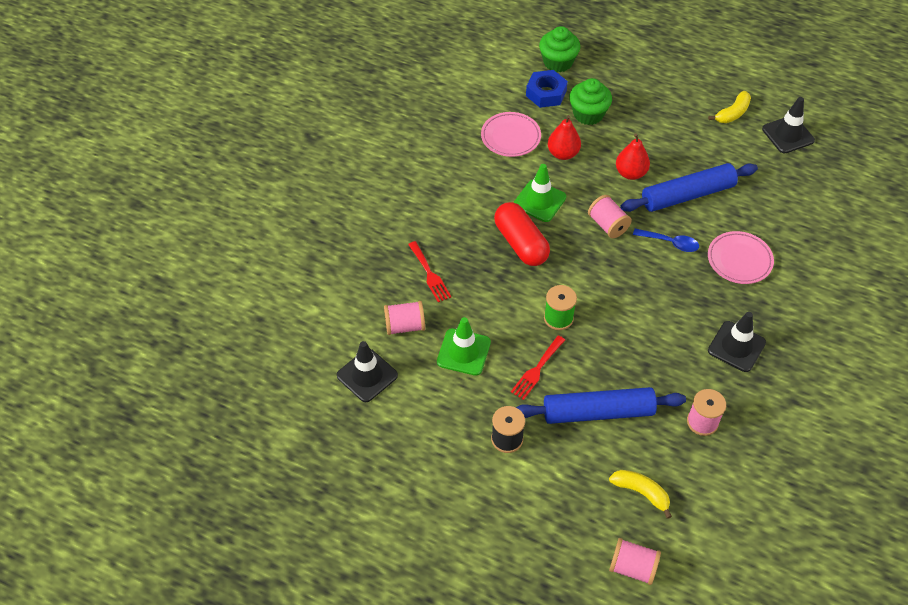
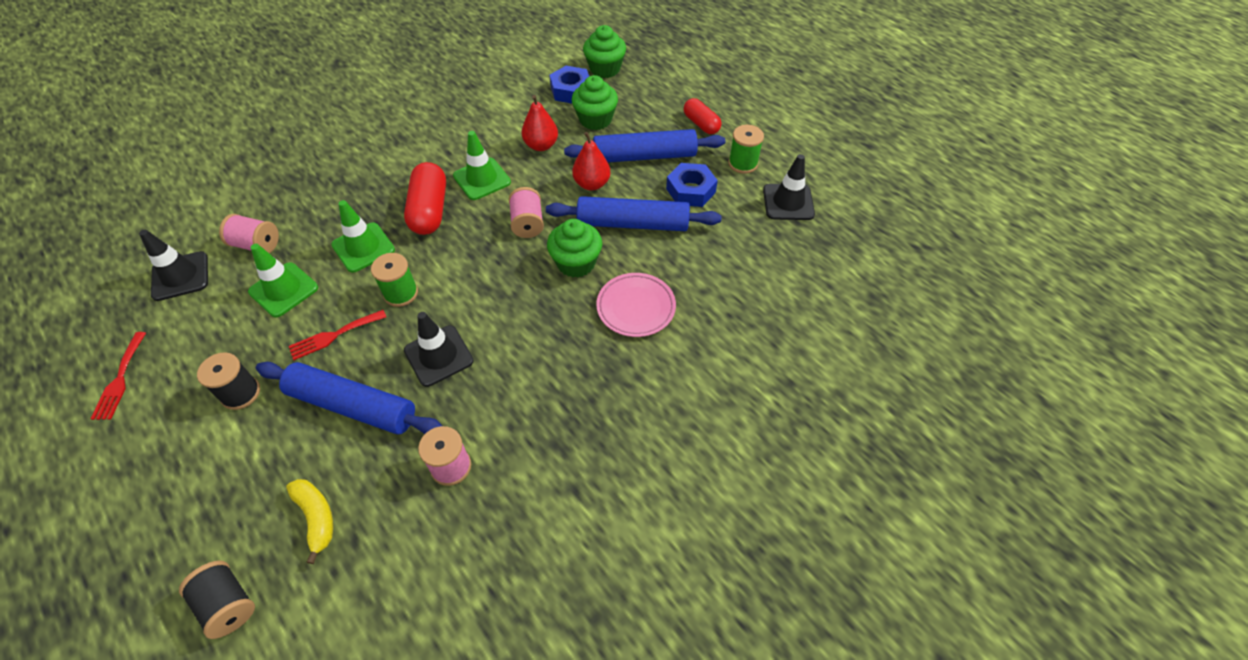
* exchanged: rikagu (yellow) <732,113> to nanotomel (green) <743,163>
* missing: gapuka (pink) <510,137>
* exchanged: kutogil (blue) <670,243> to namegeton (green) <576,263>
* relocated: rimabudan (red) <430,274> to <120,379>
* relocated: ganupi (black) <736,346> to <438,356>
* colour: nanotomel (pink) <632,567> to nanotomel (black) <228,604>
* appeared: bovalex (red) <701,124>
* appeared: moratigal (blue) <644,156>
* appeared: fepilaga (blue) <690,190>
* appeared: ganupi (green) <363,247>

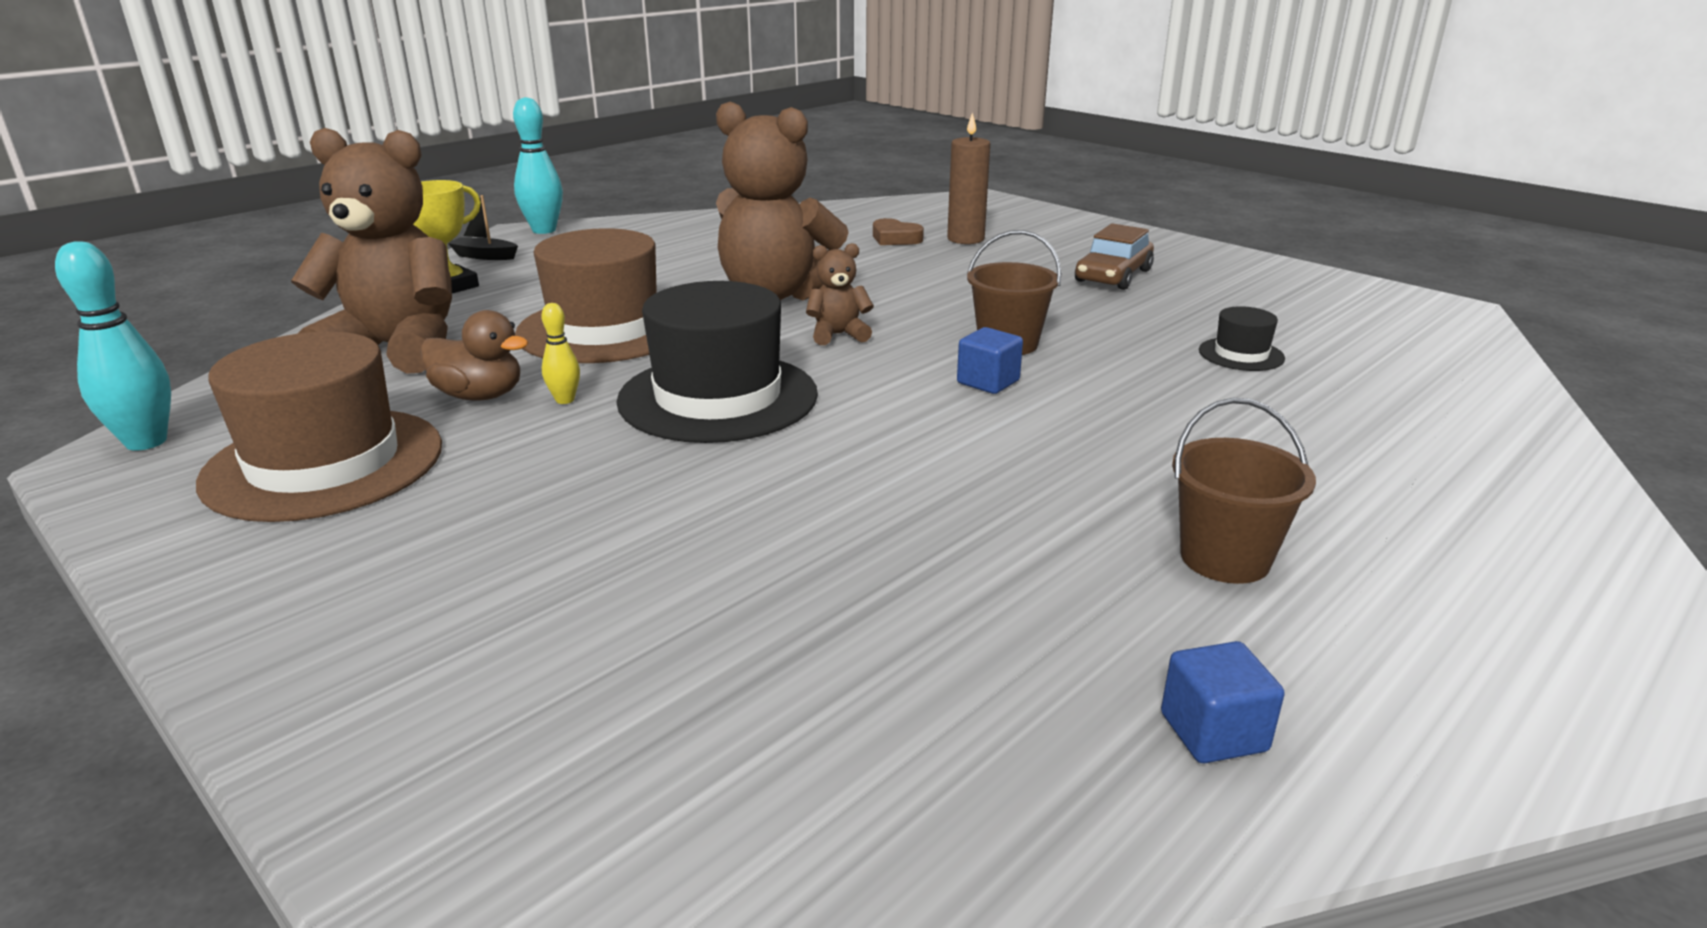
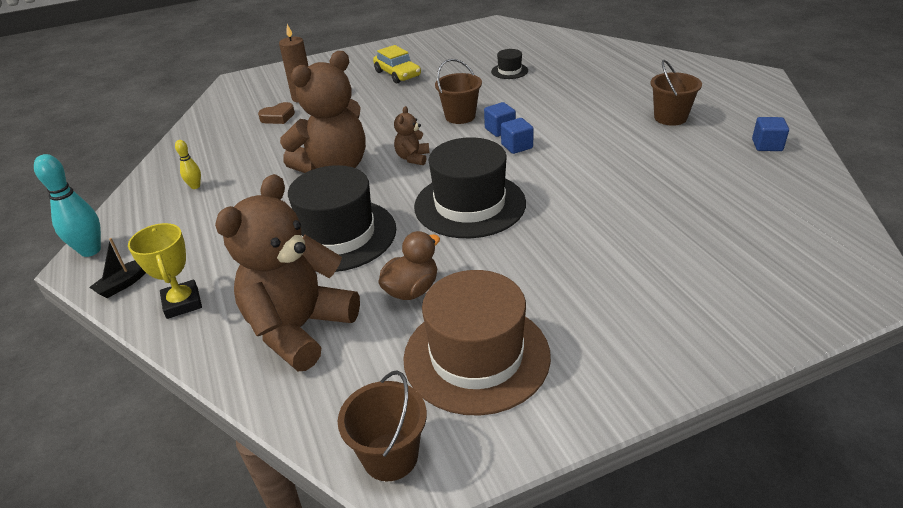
* colour: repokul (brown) <1113,276> to repokul (yellow) <397,74>
* colour: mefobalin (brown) <604,329> to mefobalin (black) <338,235>
* exchanged: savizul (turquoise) <146,442> to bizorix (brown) <390,456>
* relocated: savizul (yellow) <565,400> to <195,186>
* appeared: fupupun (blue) <517,146>

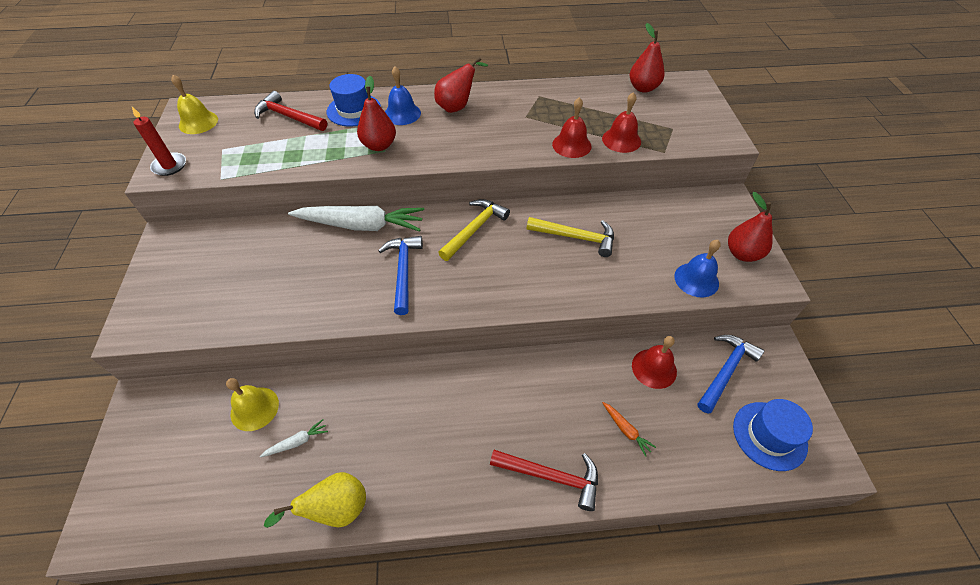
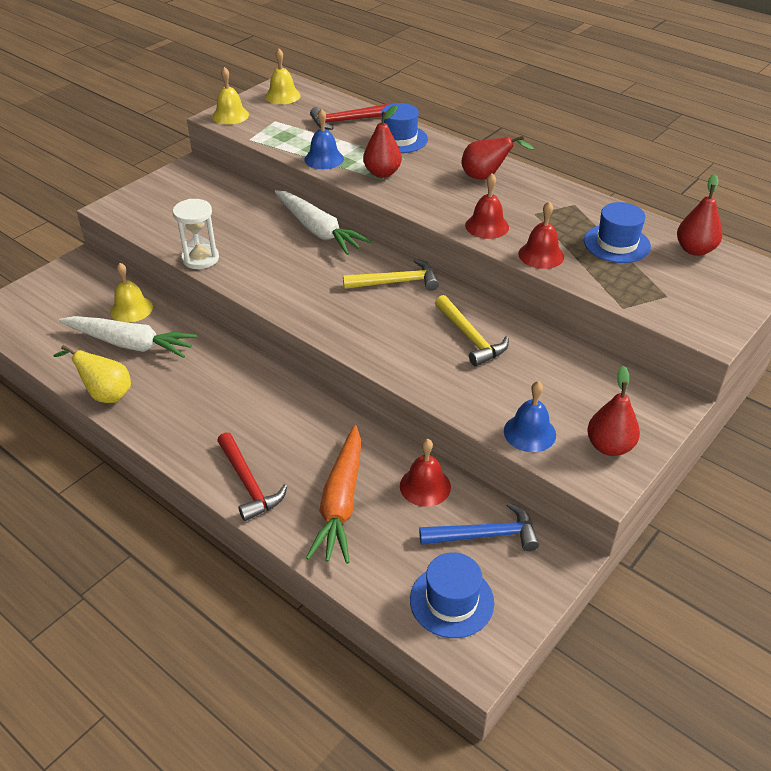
* relocated: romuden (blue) <402,113> to <324,159>
* spun: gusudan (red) <288,117> = <346,121> 90 degrees counterclockwise
* relocated: romuden (red) <621,140> to <487,226>
* exchanged: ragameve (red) <169,166> to romuden (yellow) <230,115>
* missing: gusudan (blue) <403,271>
* size: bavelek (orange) <626,430> = <341,502> x2.44
* size: bavelek (white) <297,442> = <130,344> x2.44
* appeared: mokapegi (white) <200,258>
* appeared: mefobalin (blue) <616,244>

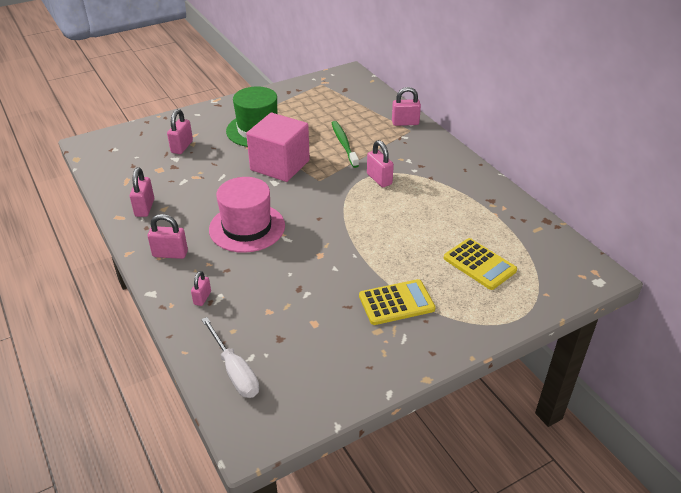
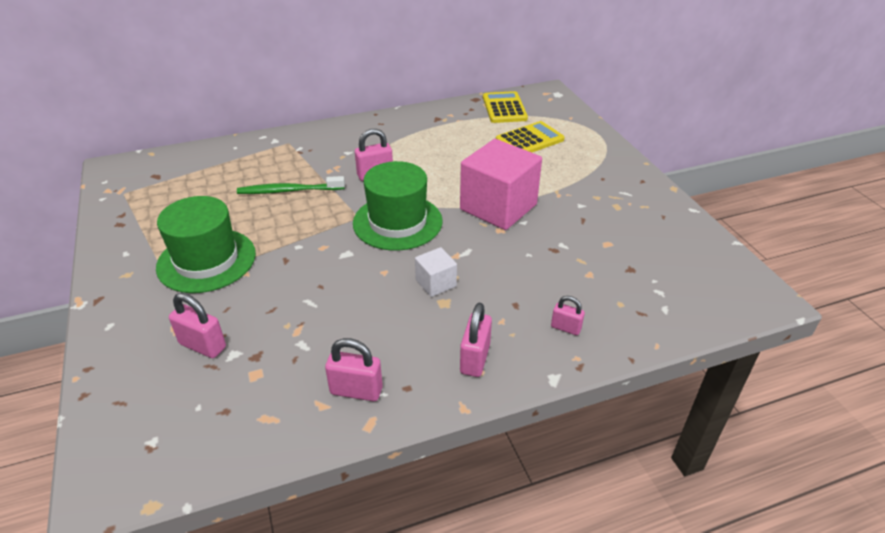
* missing: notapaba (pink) <405,123>
* relocated: fupupun (pink) <280,165> to <498,207>
* exchanged: mefobalin (pink) <247,227> to fupupun (white) <436,283>
* relocated: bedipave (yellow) <396,302> to <504,108>
* missing: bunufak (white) <234,371>
* appeared: mefobalin (green) <397,222>

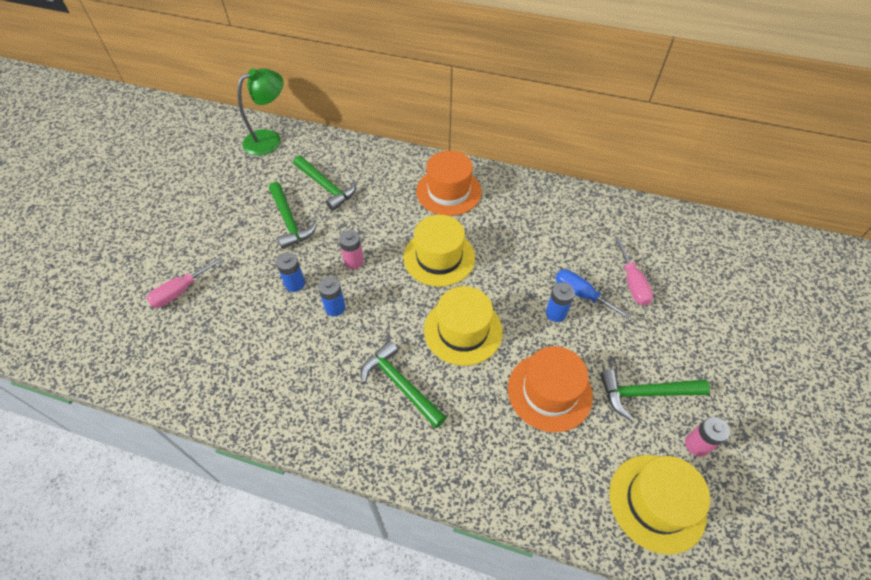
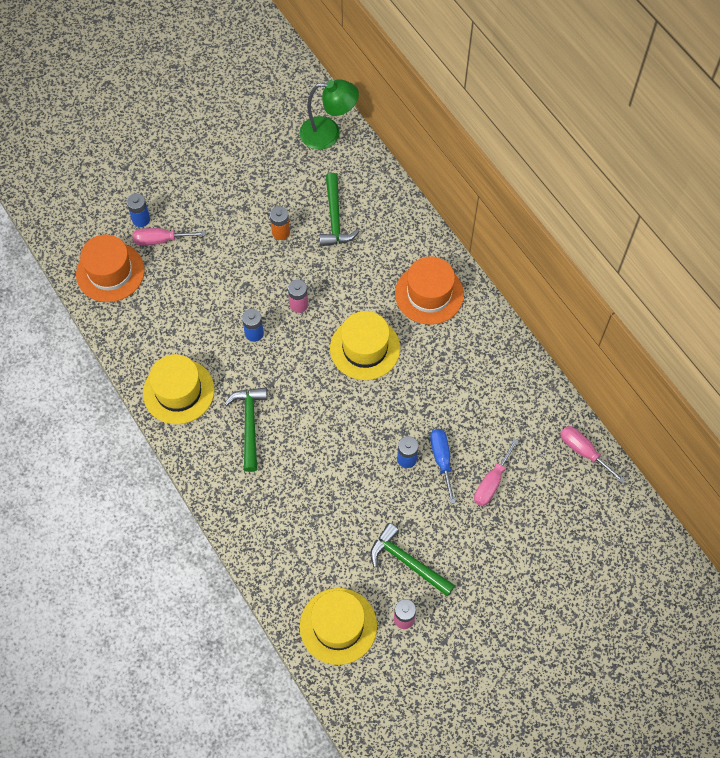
* exchanged: gusudan (green) <289,221> to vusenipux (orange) <280,232>
* relocated: vusenipux (blue) <295,284> to <141,219>
* relocated: mefobalin (yellow) <463,330> to <178,391>
* relocated: mefobalin (orange) <549,391> to <110,272>
* appeared: bunufak (pink) <583,451>

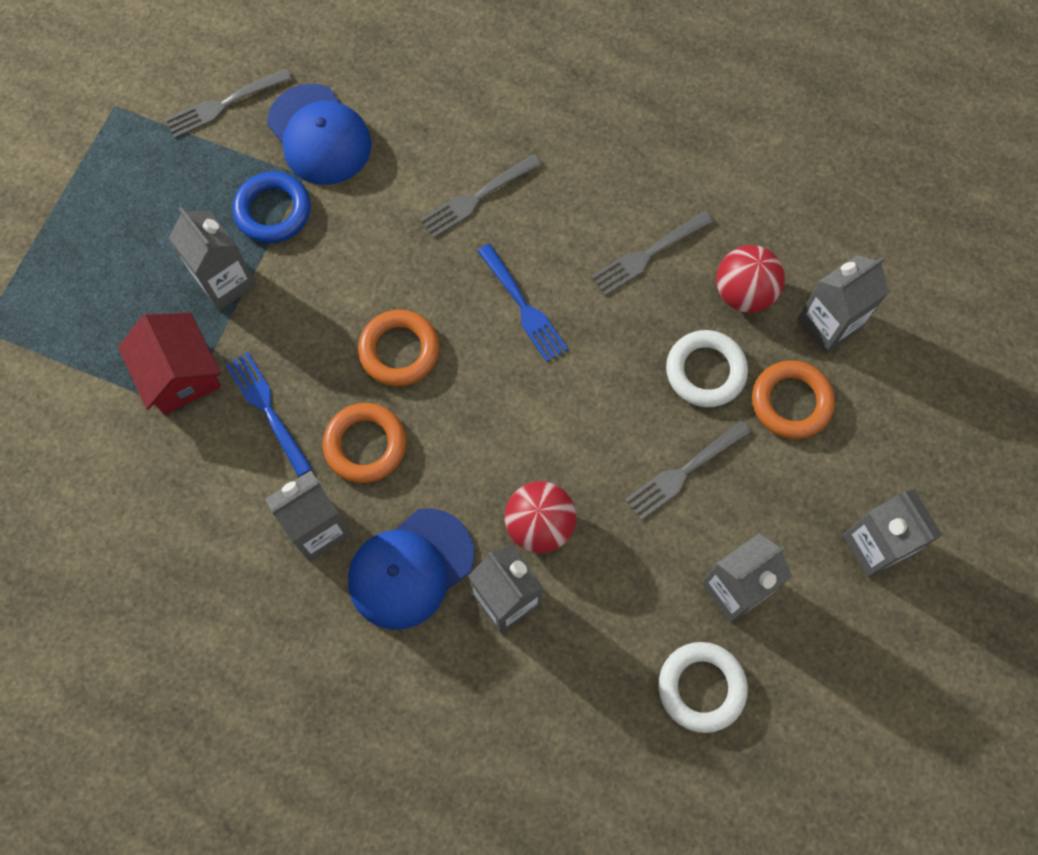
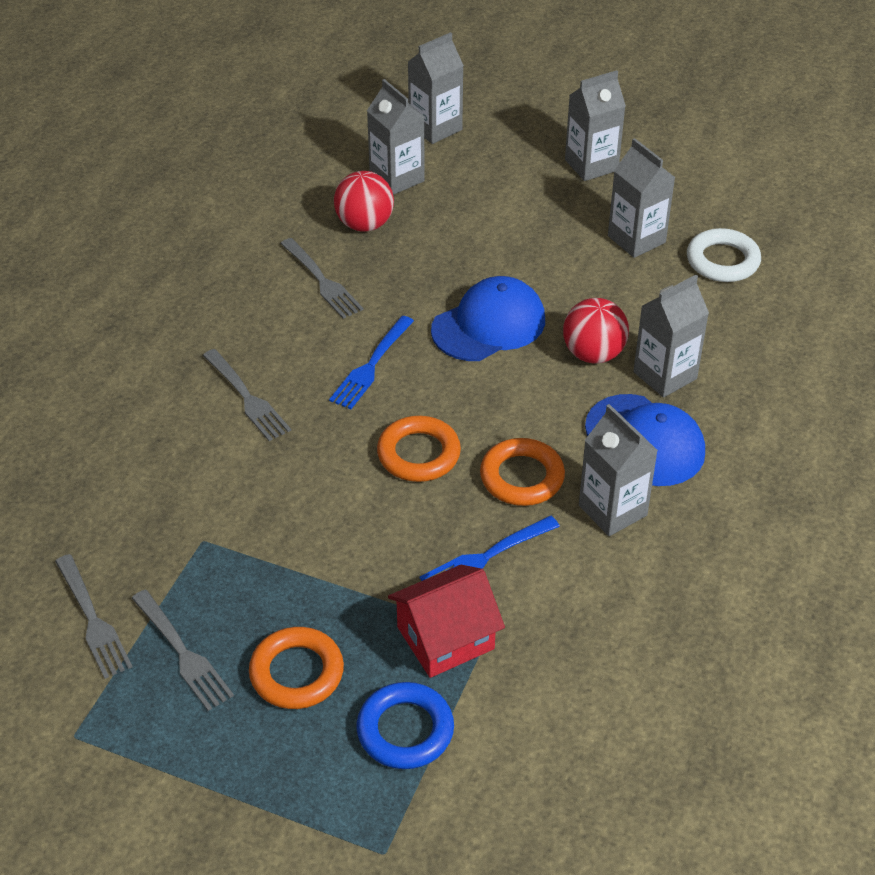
* relocated: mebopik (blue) <319,135> to <489,325>
* relocated: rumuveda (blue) <273,211> to <405,730>
* relocated: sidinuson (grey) <225,282> to <435,128>
* spun: rimabudan (blue) <522,305> = <371,365> 150 degrees clockwise
* missing: rumuveda (white) <705,371>
* relocated: rumuveda (orange) <791,402> to <297,673>
* relocated: rimabudan (grey) <685,471> to <182,652>

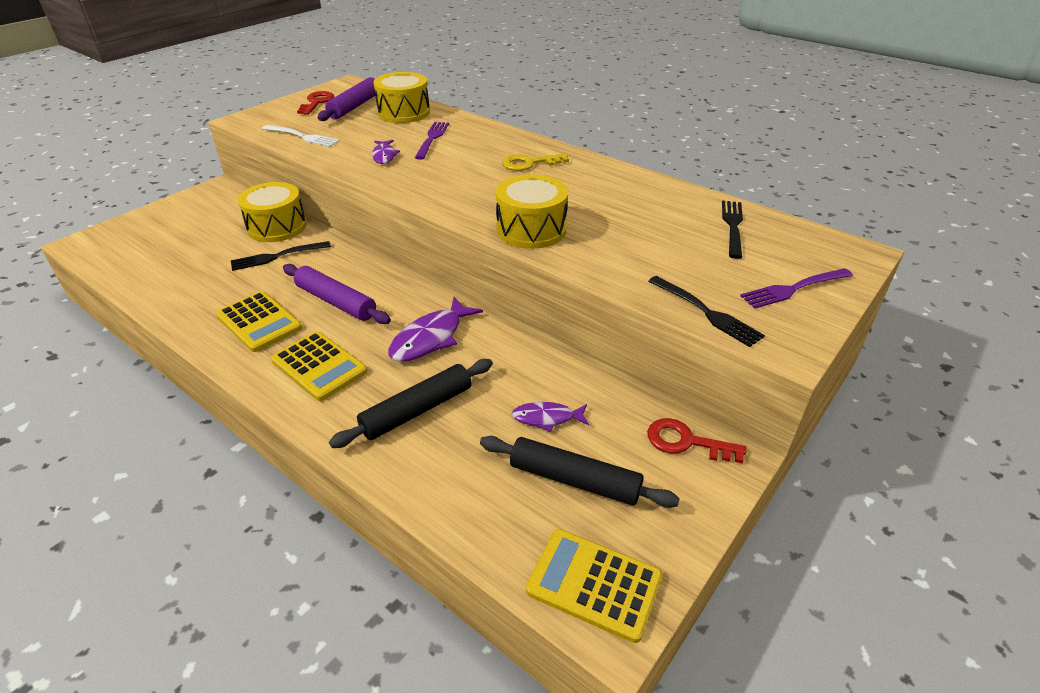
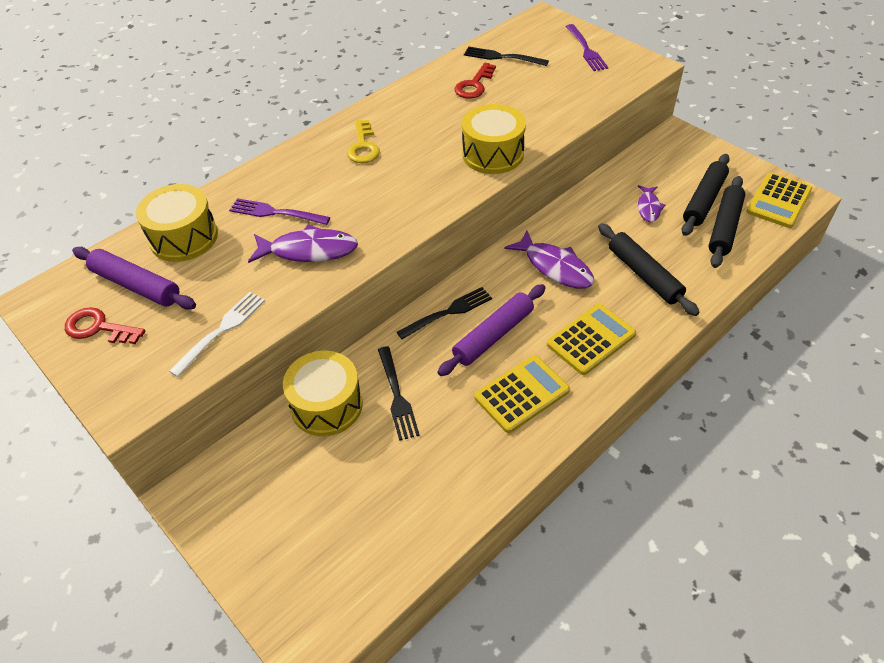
* size: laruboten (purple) <384,156> = <309,250> x1.66
* relocated: rimabudan (black) <706,312> to <448,312>
* relocated: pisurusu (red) <686,442> to <474,85>
* appeared: moratigal (black) <724,227>

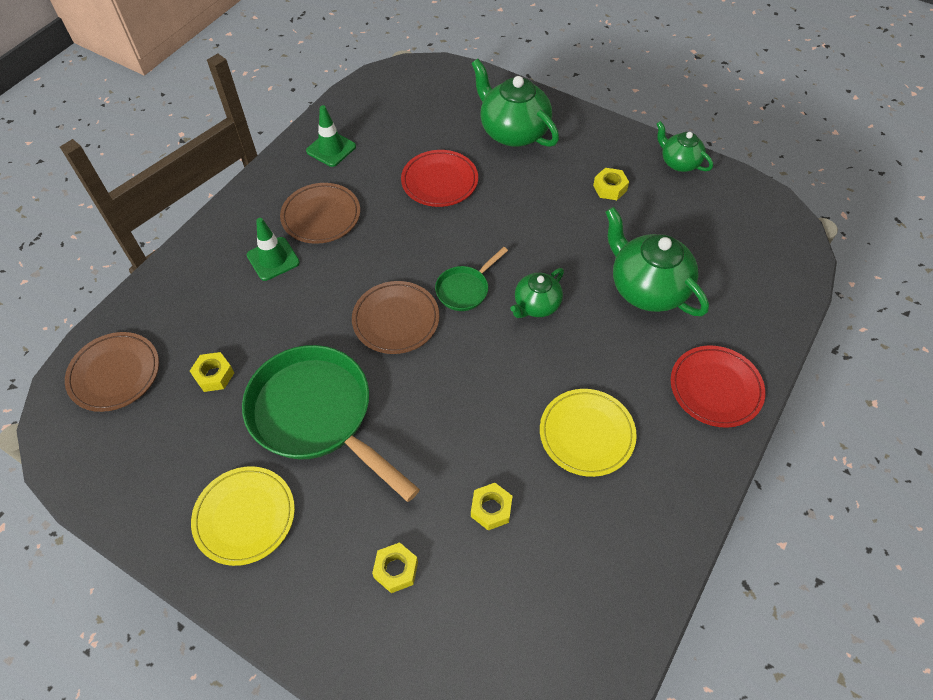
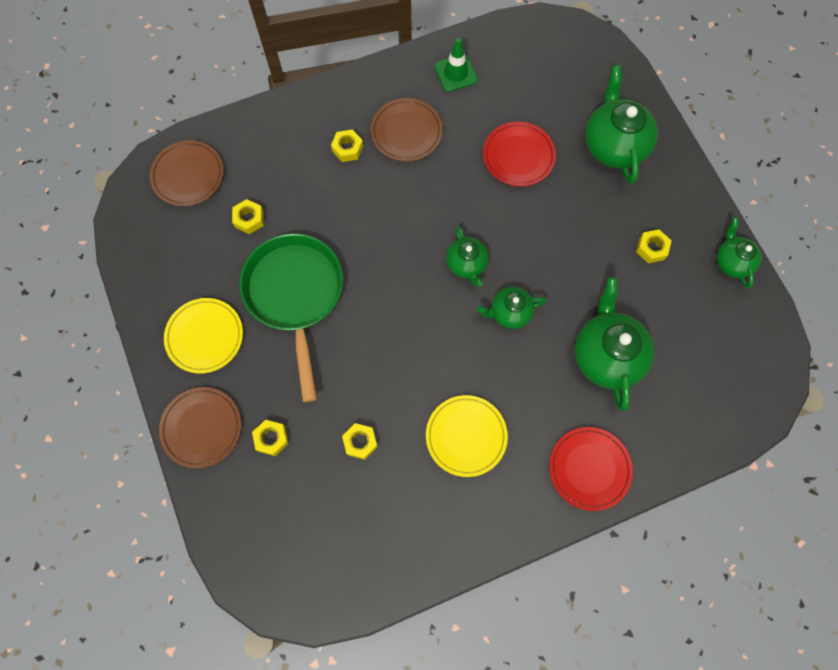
* exchanged: ganupi (green) <273,259> to fepilaga (yellow) <347,148>
* exchanged: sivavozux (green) <465,289> to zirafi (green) <467,264>
* relocated: gapuka (brown) <396,320> to <201,428>

